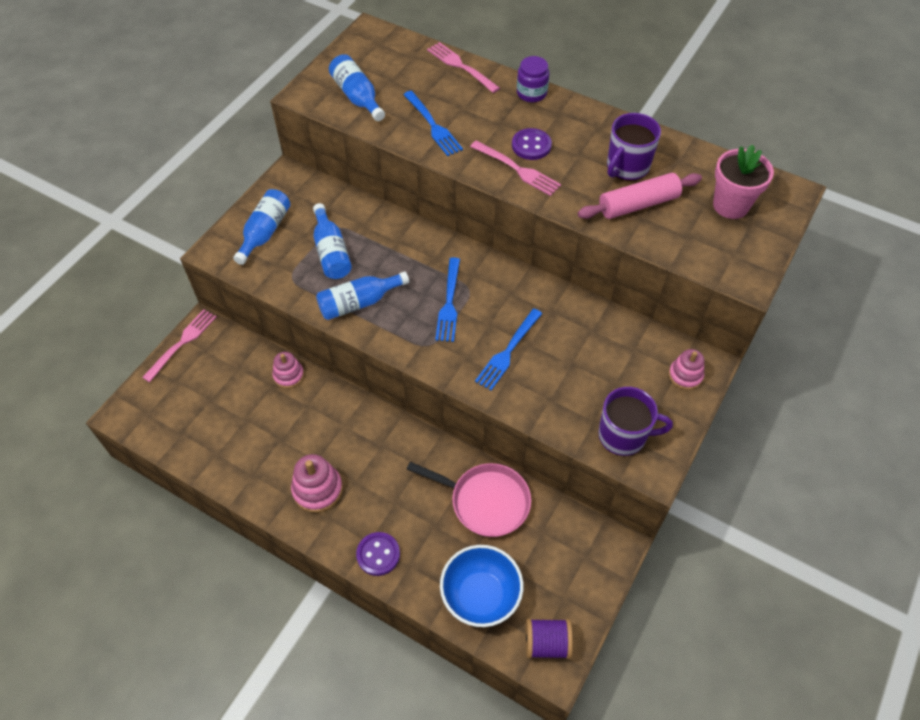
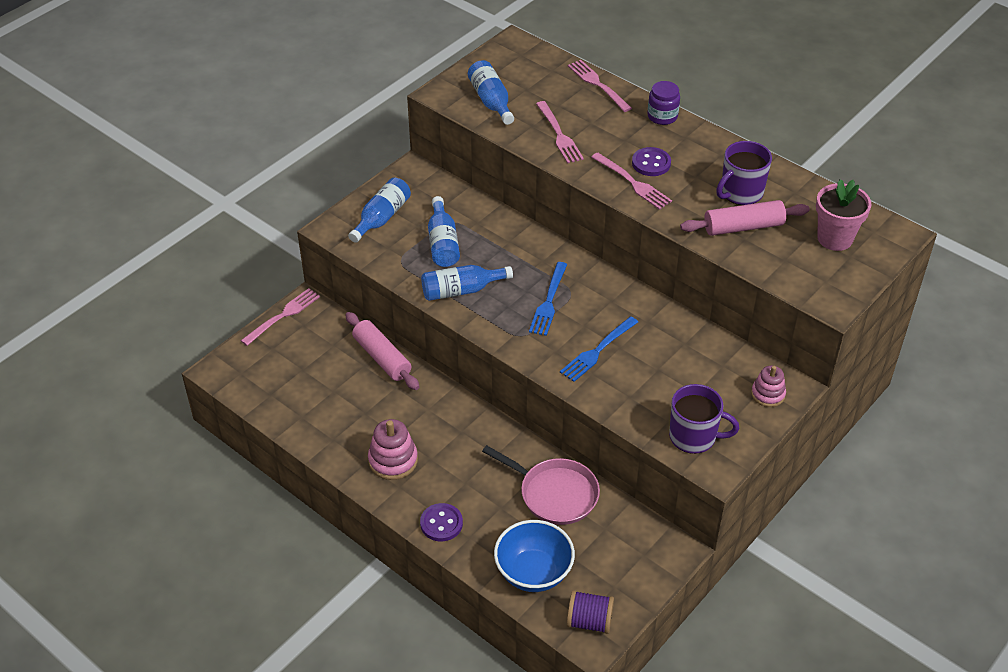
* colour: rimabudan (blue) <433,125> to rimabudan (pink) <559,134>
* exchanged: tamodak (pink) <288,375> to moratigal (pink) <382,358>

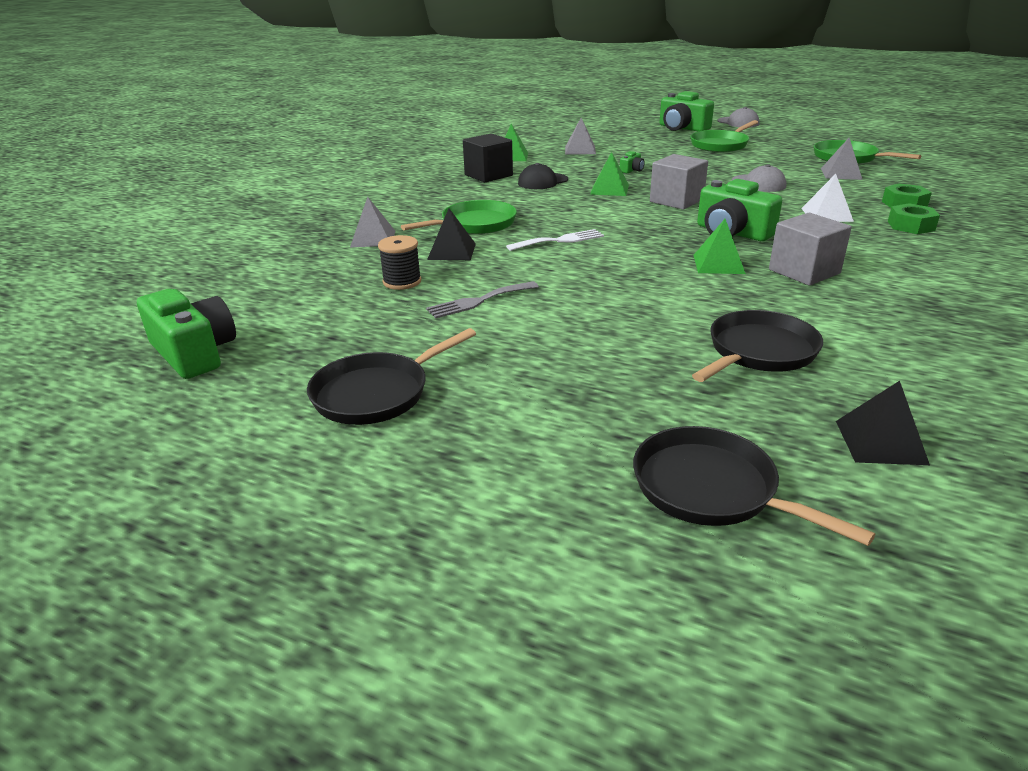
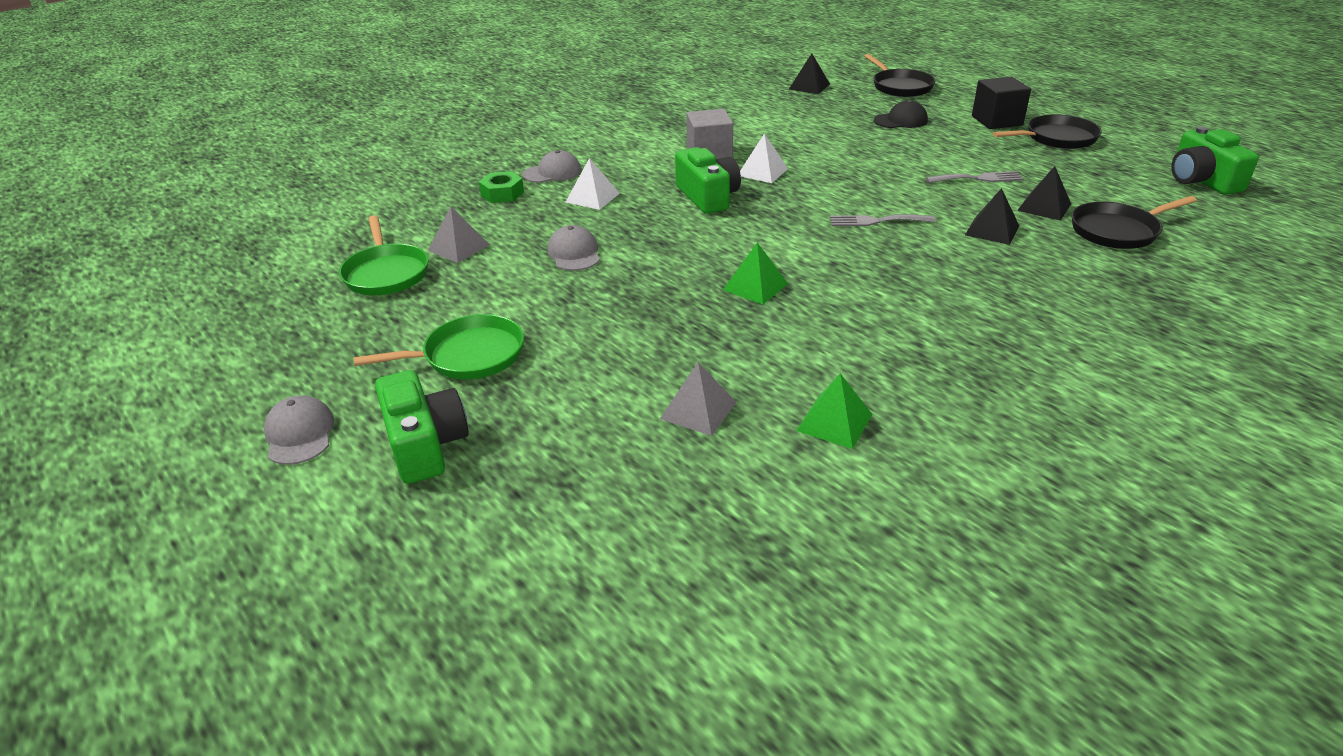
* relocated: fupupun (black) <488,175> to <997,120>
* missing: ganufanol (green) <632,170>
* missing: fupupun (grey) <676,200>
* relocated: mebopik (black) <542,181> to <901,121>
* missing: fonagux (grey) <373,238>
* missing: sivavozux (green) <475,224>
* exchanged: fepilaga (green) <911,226> to mebopik (grey) <552,172>
* colour: fonagux (green) <718,264> to fonagux (white) <762,172>
* colour: rimabudan (white) <559,240> to rimabudan (grey) <876,221>
* exchanged: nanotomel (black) <402,282> to fonagux (black) <1044,207>
* relocated: sivavozux (black) <759,352> to <1117,231>

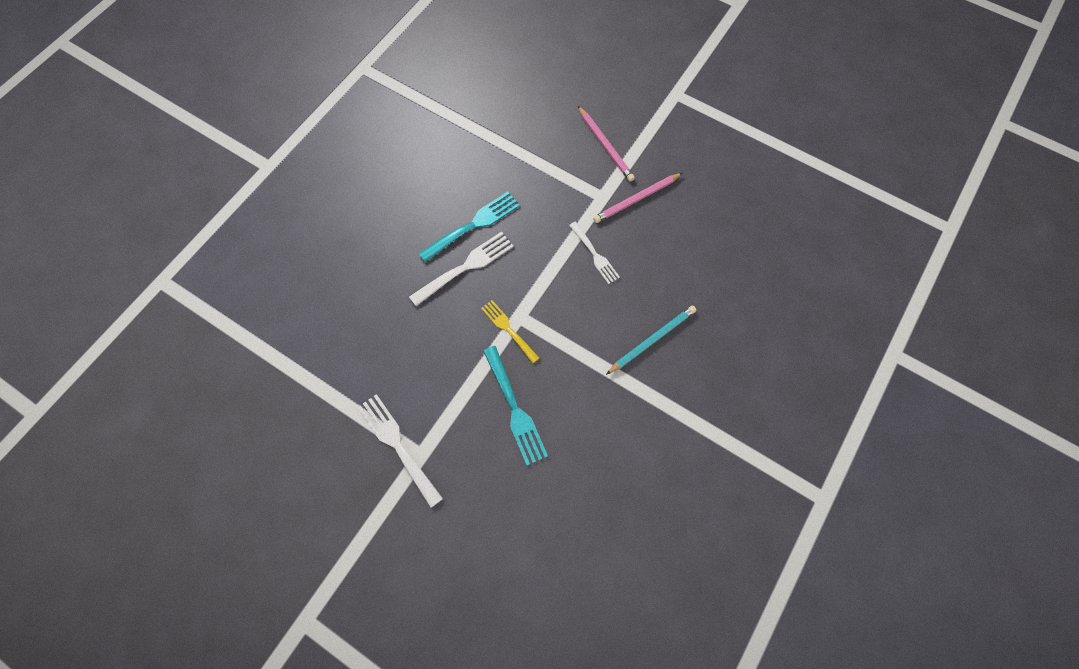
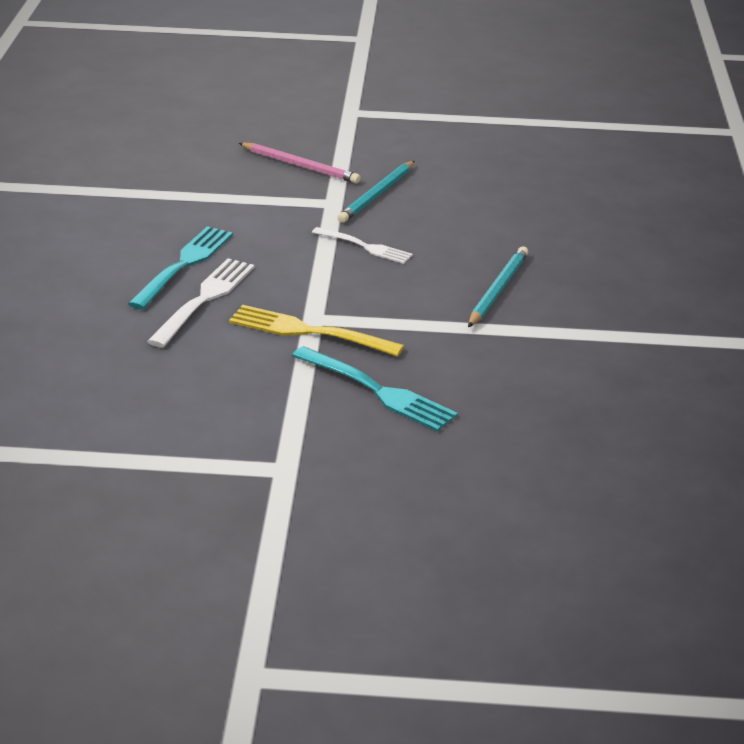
* colour: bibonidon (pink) <636,199> to bibonidon (turquoise) <377,195>
* size: rimabudan (yellow) <509,330> = <310,332> x1.52
* missing: rimabudan (white) <398,446>

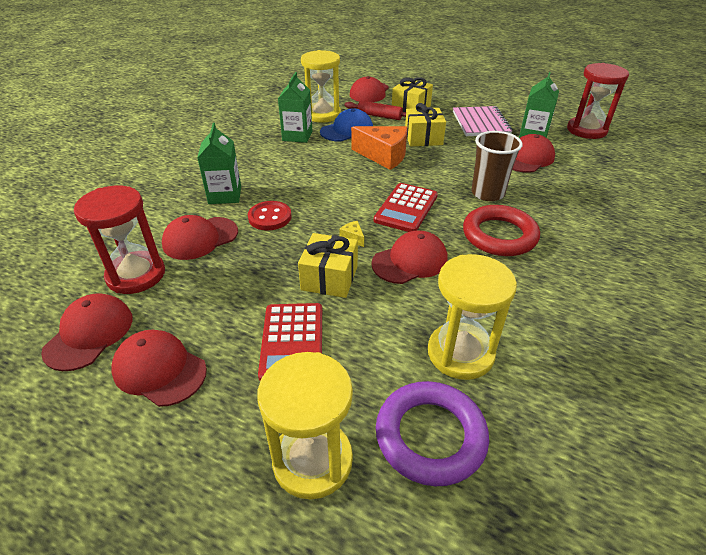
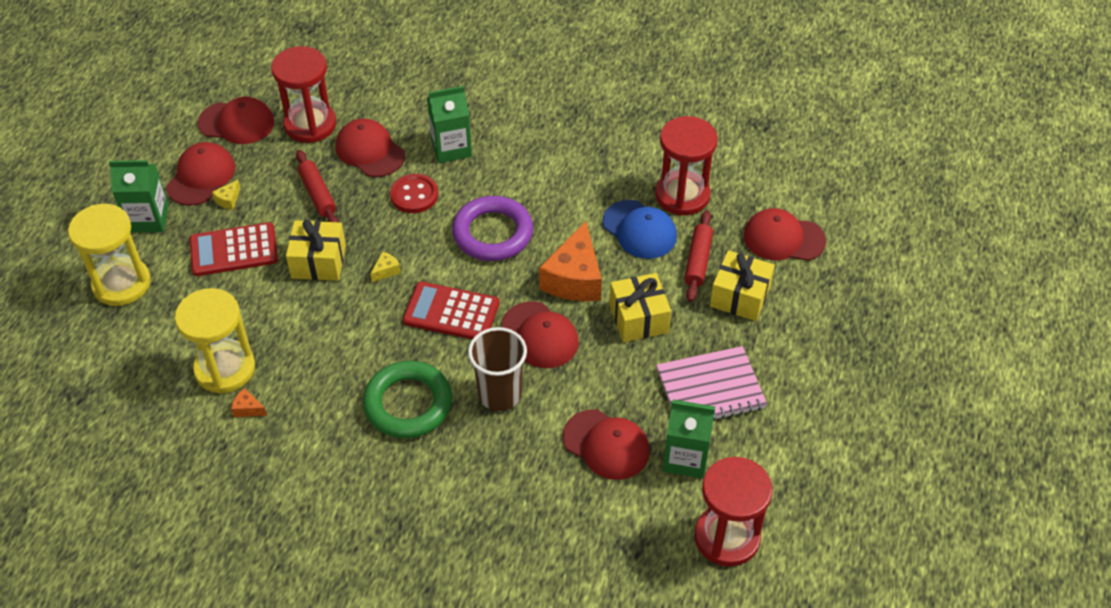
* colour: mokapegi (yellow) <322,115> to mokapegi (red) <682,195>
* relocated: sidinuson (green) <297,136> to <148,219>
* colour: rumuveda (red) <499,235> to rumuveda (green) <408,404>
* relocated: mebopik (red) <410,261> to <540,335>
* relocated: rumuveda (purple) <430,436> to <492,233>
* appeared: moratigal (red) <318,194>
* appeared: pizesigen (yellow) <228,200>
* appeared: pizesigen (orange) <248,409>

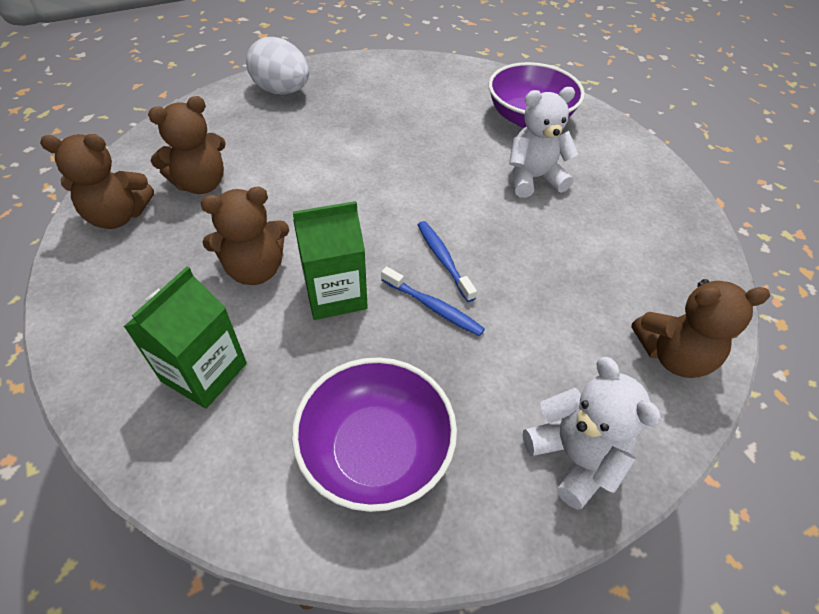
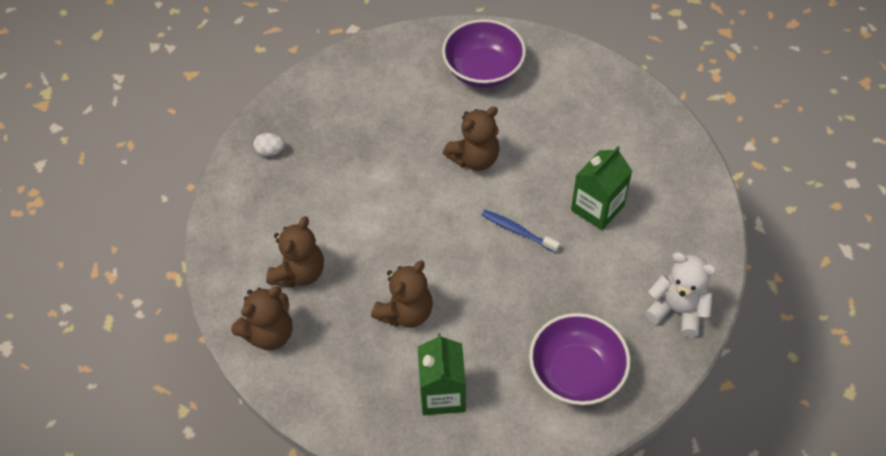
* size: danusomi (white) <282,91> = <270,151> x0.48
* missing: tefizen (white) <533,178>
* relocated: sidinuson (green) <335,294> to <597,208>
* missing: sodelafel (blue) <433,307>
* relocated: tefizen (brown) <673,355> to <474,158>

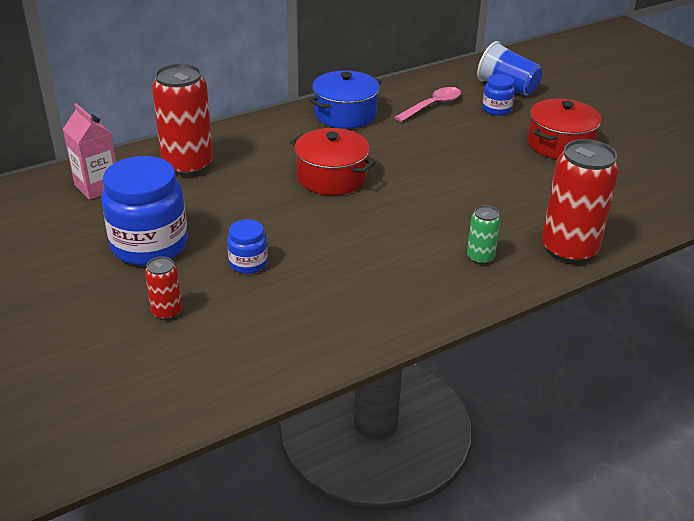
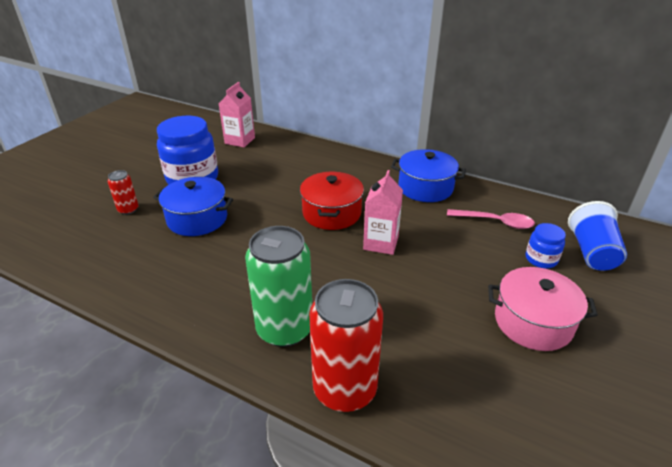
* missing: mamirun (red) <188,165>
* colour: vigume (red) <560,144> to vigume (pink) <533,322>
* size: mamirun (green) <480,257> = <284,329> x2.07
* exchanged: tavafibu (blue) <248,263> to vigume (blue) <197,219>
* appeared: sidinuson (pink) <381,243>

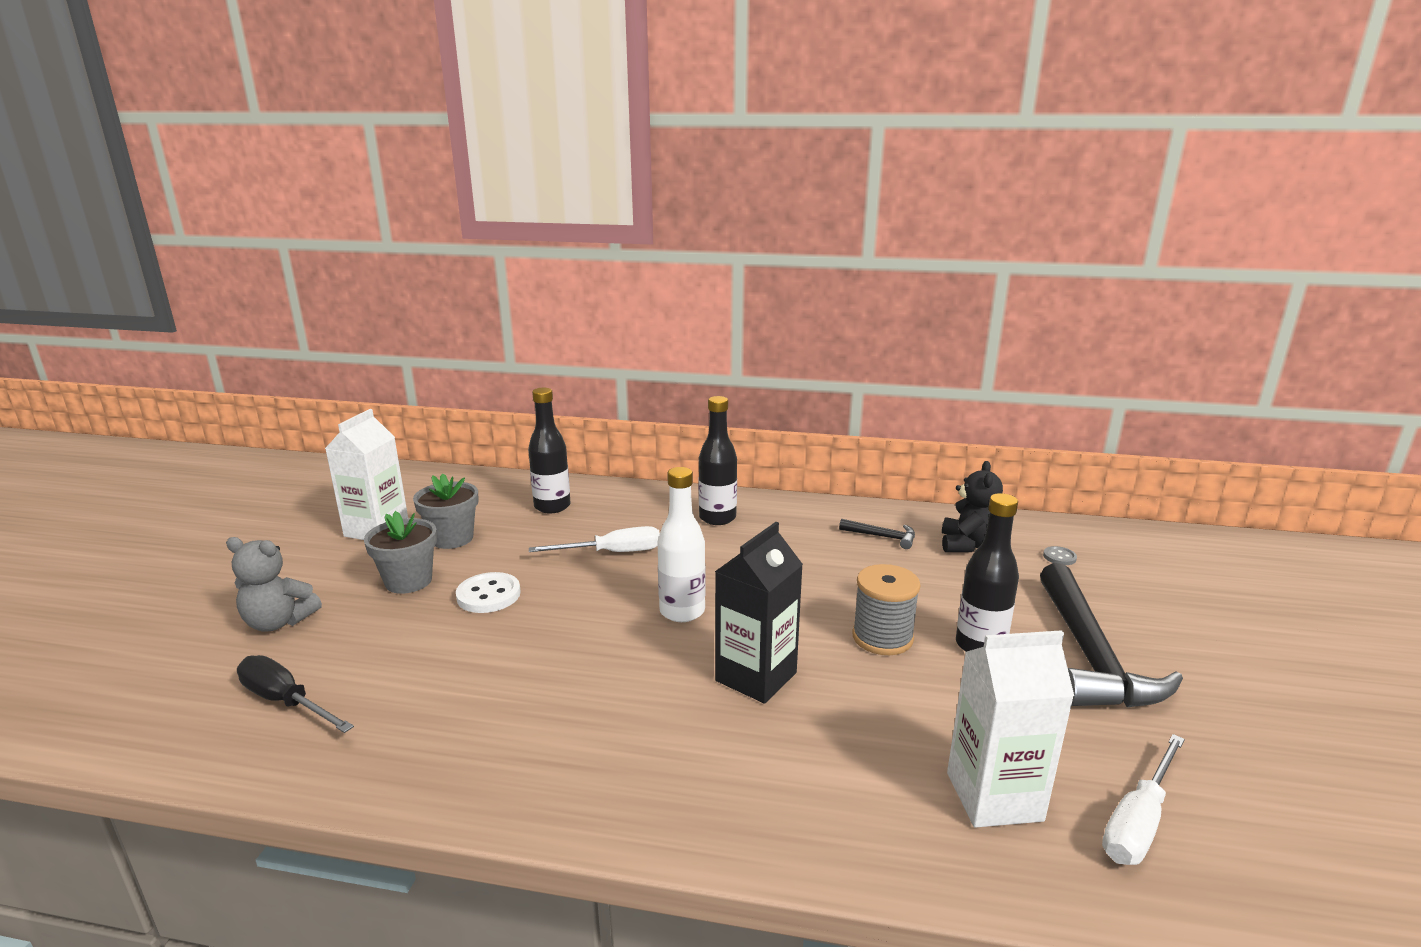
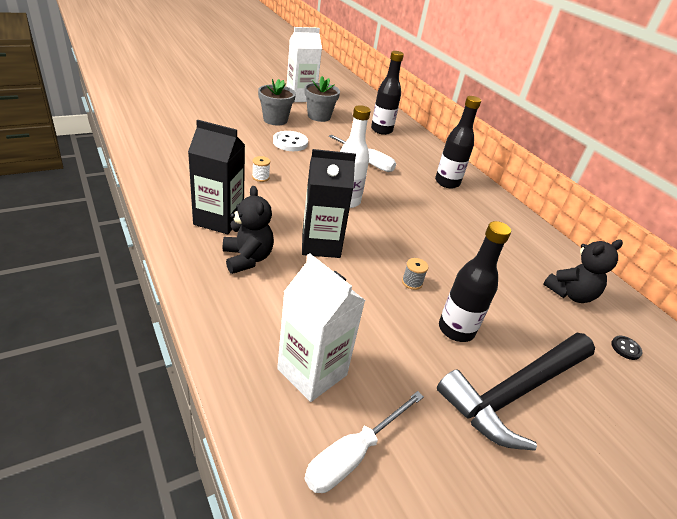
* missing: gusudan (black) <882,537>
* missing: tefizen (grey) <279,622>
* colour: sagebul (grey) <1059,557> to sagebul (black) <625,348>
* size: nanotomel (grey) <882,637> = <412,282> x0.49
* missing: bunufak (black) <286,701>
* spun: bunufak (white) <1138,821> = <353,454> 45 degrees counterclockwise
* appeared: sidinuson (black) <219,219>
* appeared: nanotomel (white) <260,177>
* appeared: tefizen (black) <247,258>

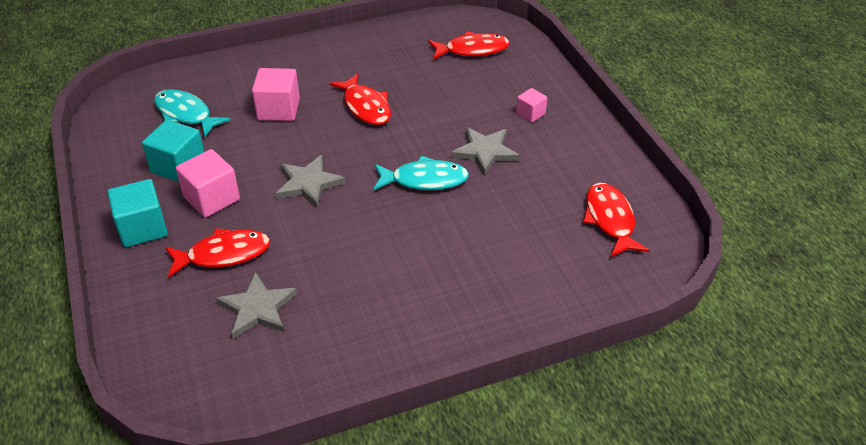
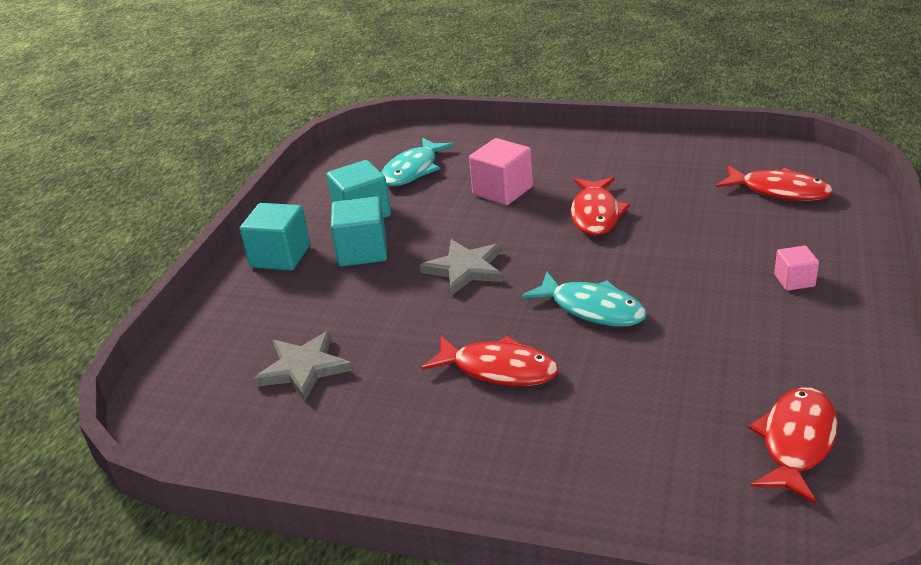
* spun: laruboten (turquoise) <186,114> = <412,170> 135 degrees counterclockwise
* missing: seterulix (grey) <485,152>
* colour: fupupun (pink) <212,198> to fupupun (turquoise) <362,251>
* relocated: laruboten (red) <223,254> to <498,369>

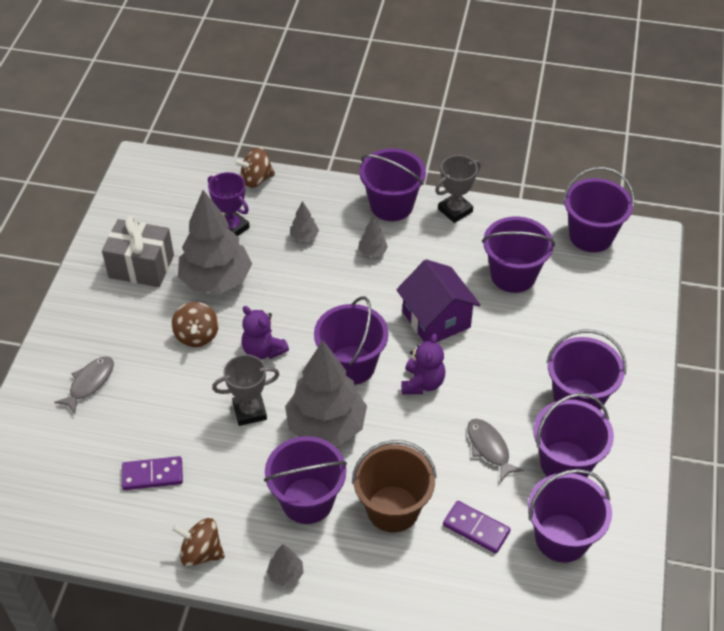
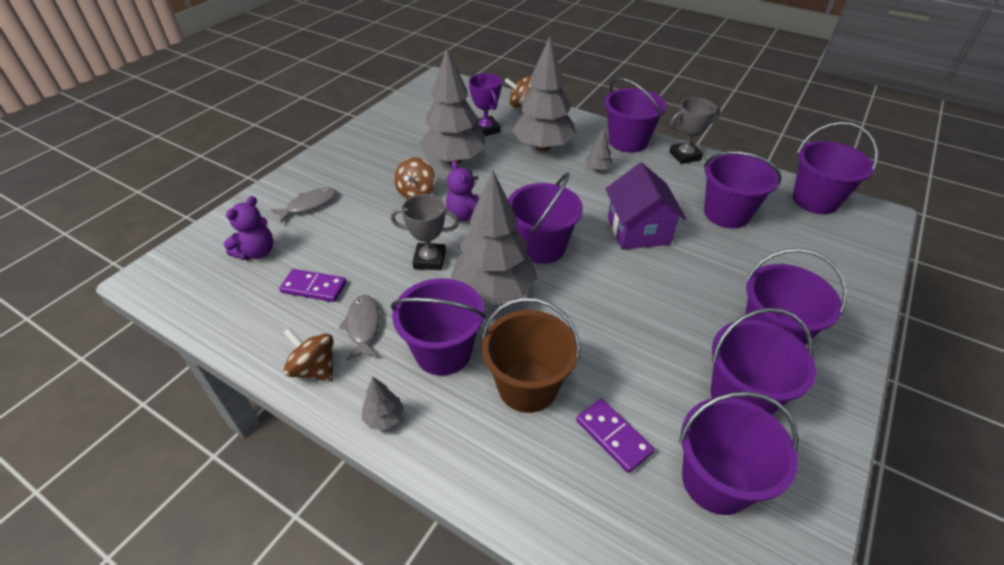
* size: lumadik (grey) <304,237> = <542,147> x2.42
* missing: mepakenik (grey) <141,266>
* relocated: tefizen (purple) <422,383> to <257,252>
* relocated: laruboten (grey) <489,448> to <363,326>

